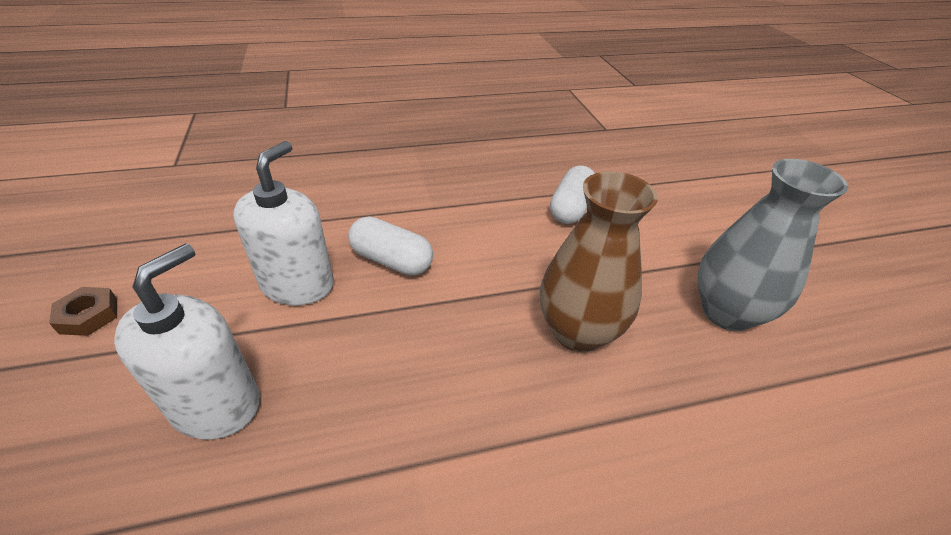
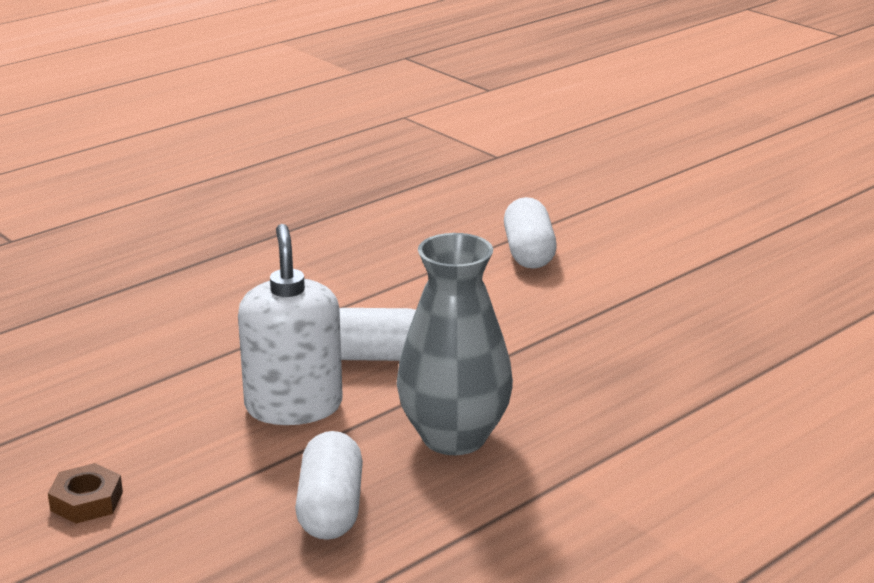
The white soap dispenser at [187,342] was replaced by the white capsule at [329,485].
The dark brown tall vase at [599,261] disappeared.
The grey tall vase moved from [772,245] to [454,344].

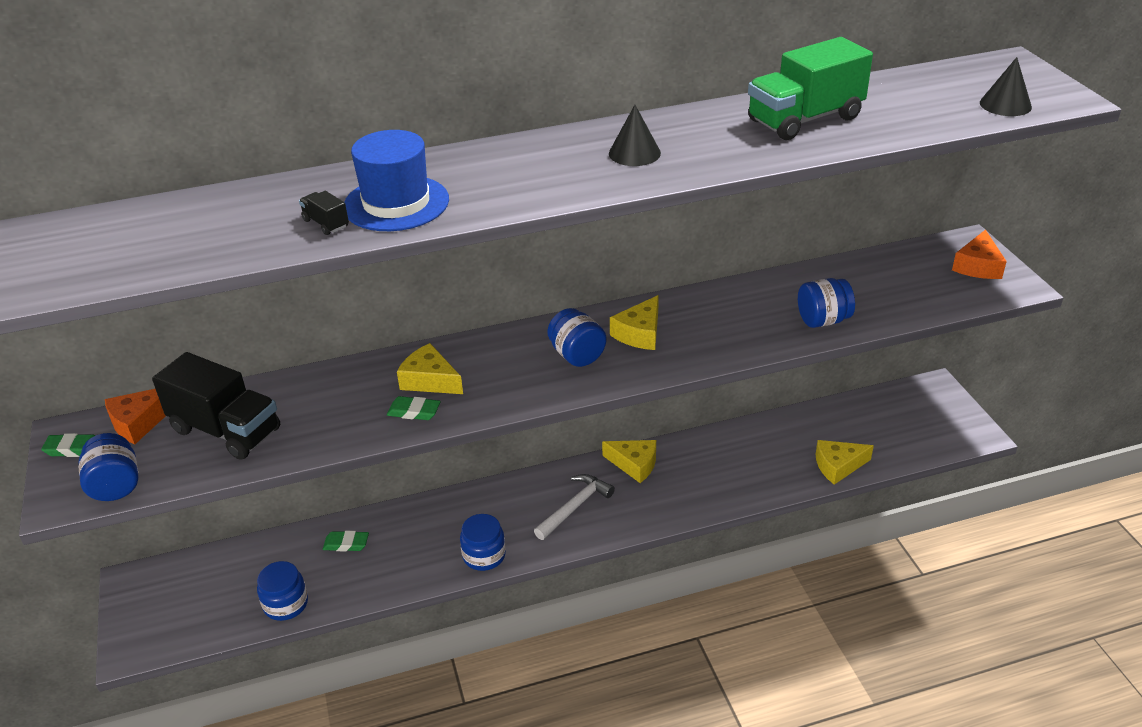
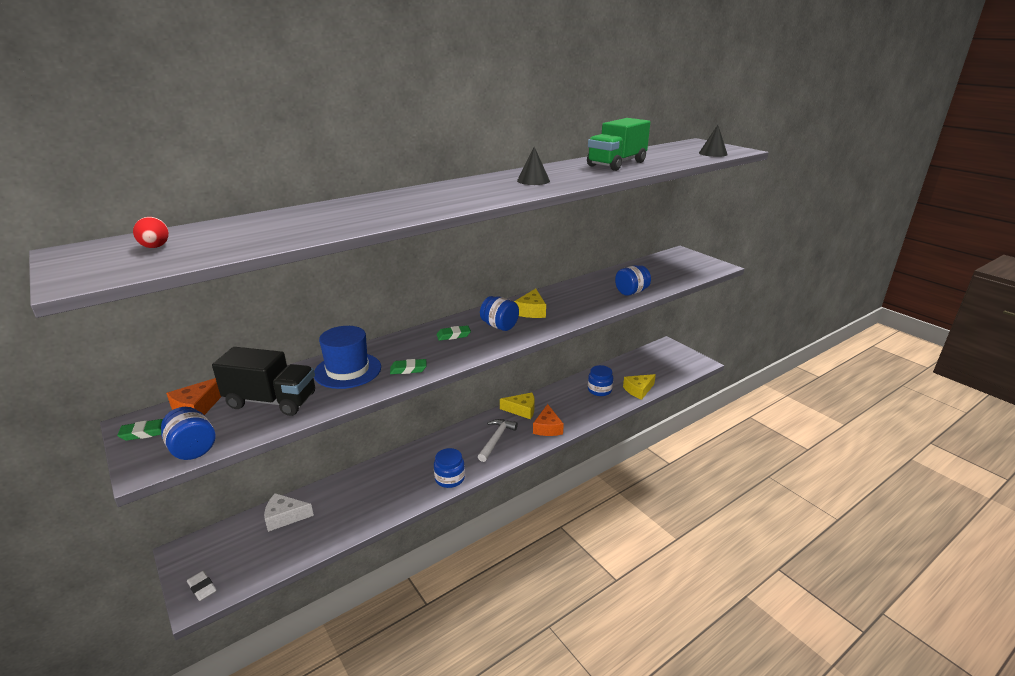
The royal blue jar moved from [282,591] to [600,380].
The black toy truck at [324,213] disappeared.
The leaf-green eraser moved from [346,541] to [454,333].
The royal blue top hat moved from [396,180] to [347,357].
The golden piece of cheese at [430,368] disappeared.
The orange piece of cheese moved from [979,254] to [548,420].
The crimson toy egg at [151,232] appeared.
The white eraser at [202,586] appeared.
The white piece of cheese at [289,512] appeared.

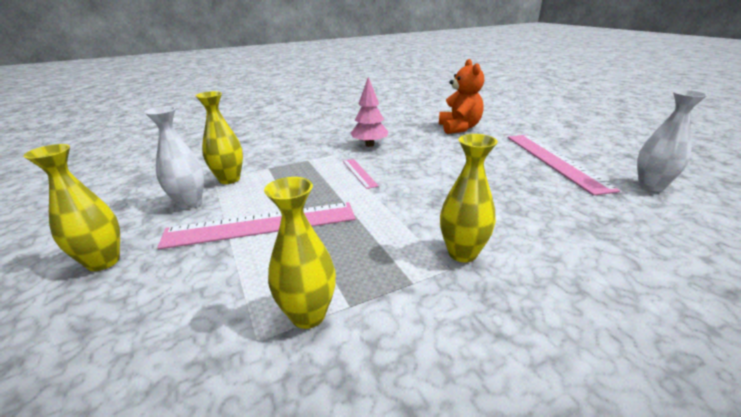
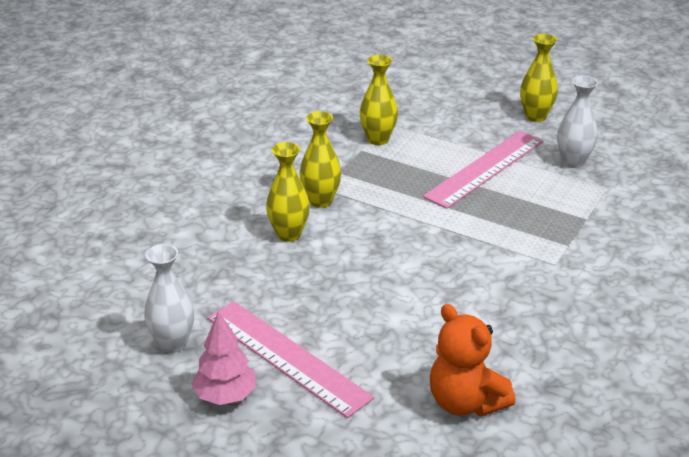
The golden tall vase moved from [219,137] to [288,192].
The rose-pink straightedge at [361,174] disappeared.
The rose-pink toy tree moved from [369,112] to [224,358].

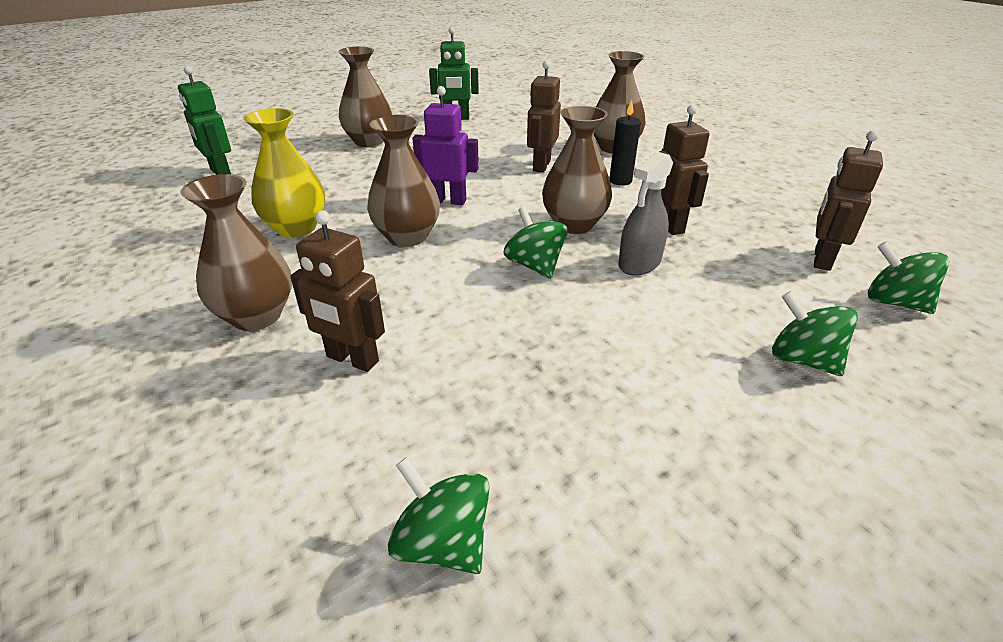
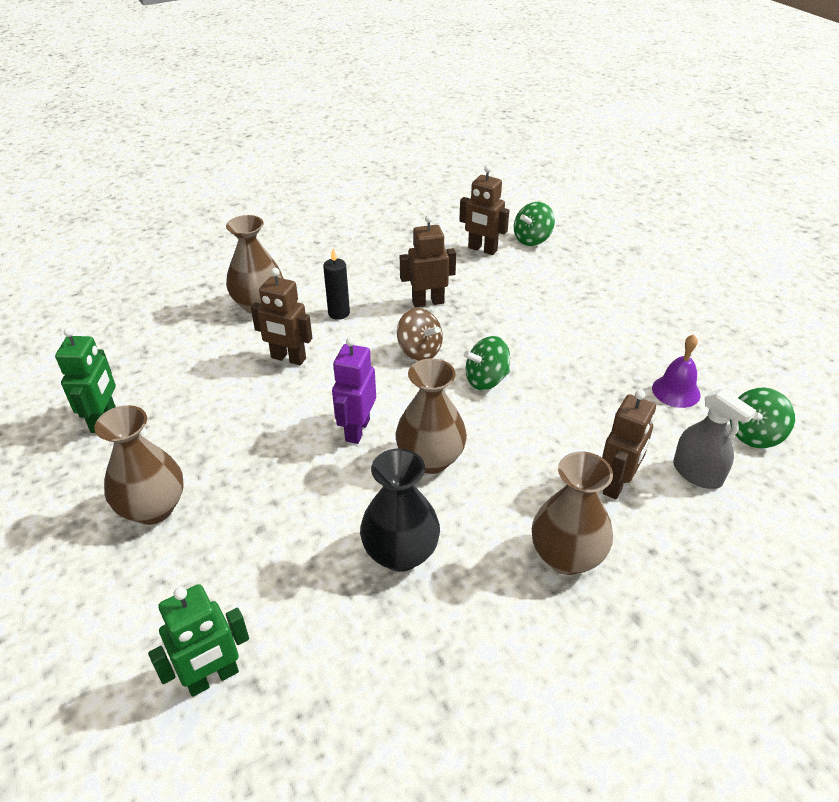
The golden tall vase at [284,173] became the black tall vase at [400,510].
The dark brown tall vase at [577,170] was replaced by the dark brown spinning top at [420,334].
The grey spray cleaner moved from [645,213] to [714,439].
The leaf-green spinning top at [815,333] disappeared.
The royal purple school bell at [676,371] appeared.

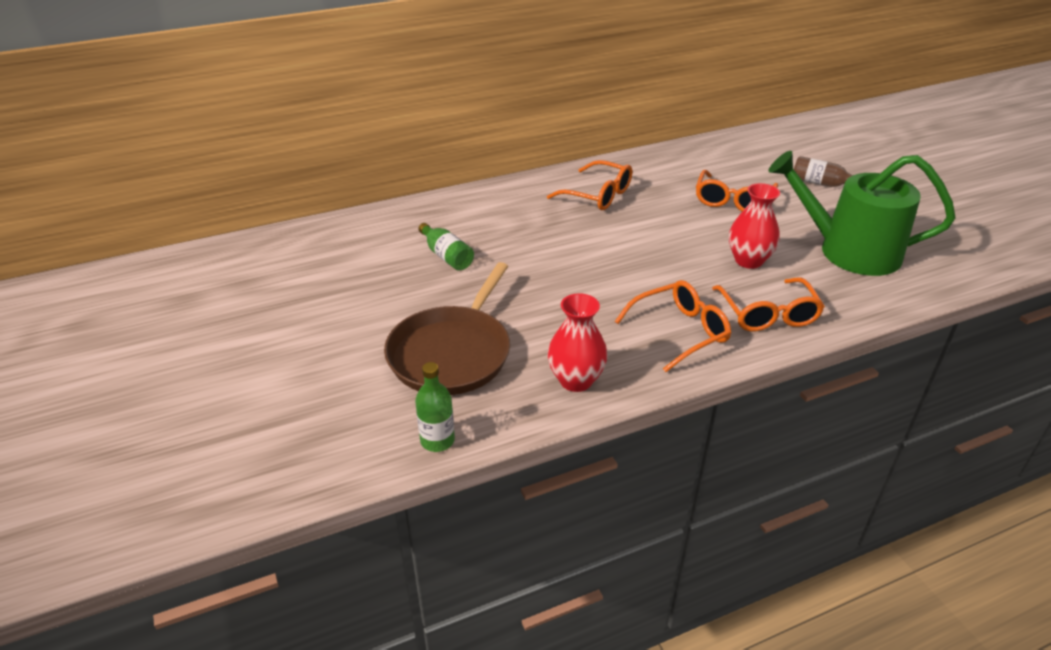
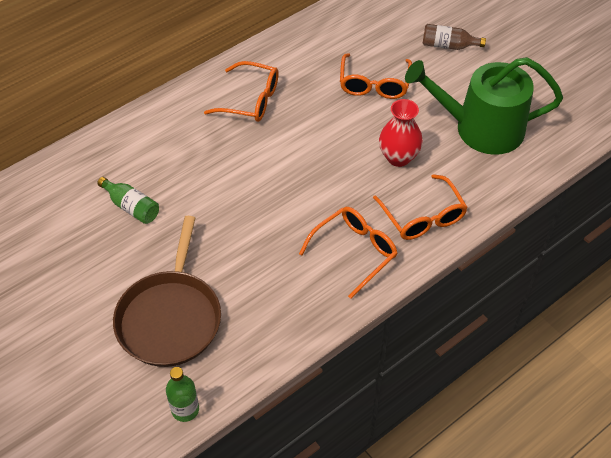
The crimson tall vase at [578,342] disappeared.

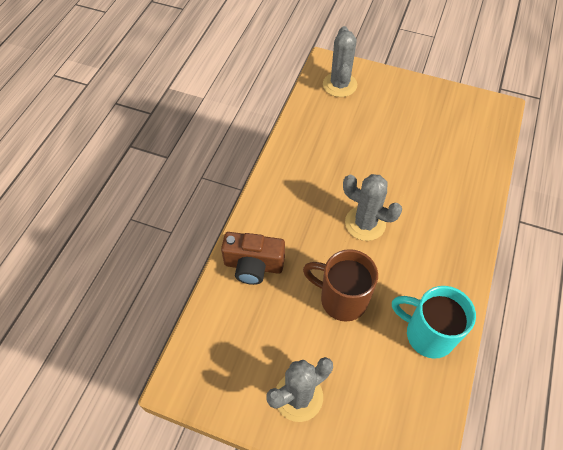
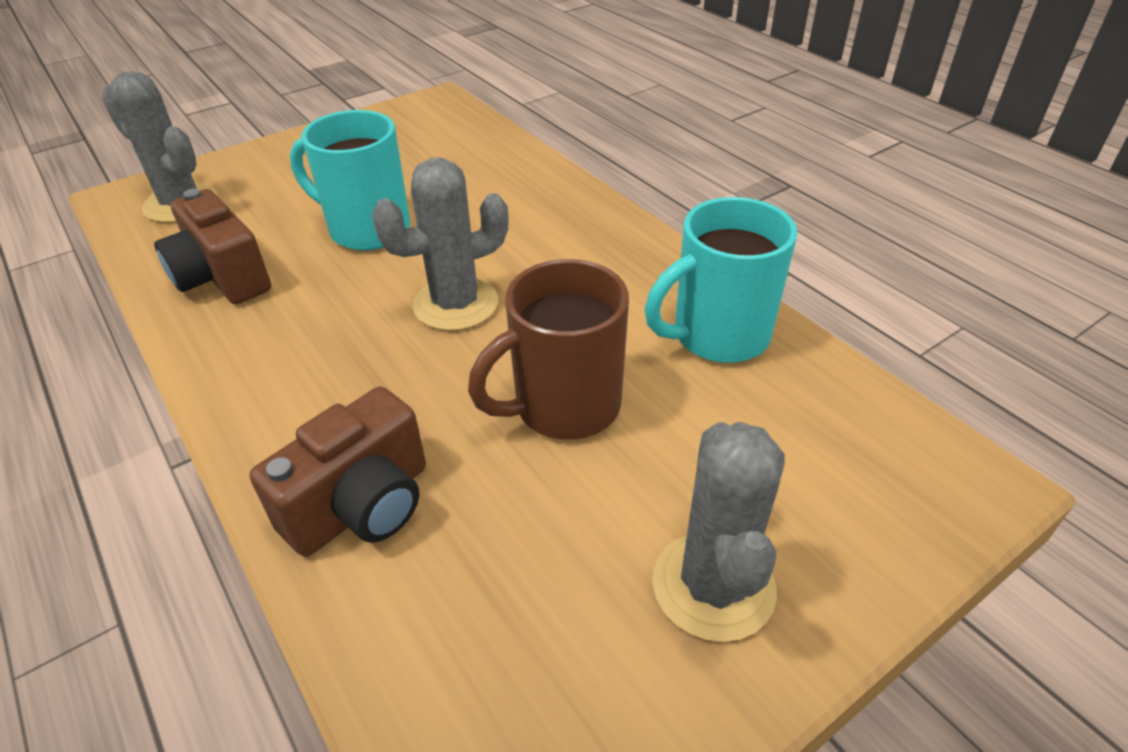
The dark brown photo camera at [212,246] appeared.
The aqua mug at [350,180] appeared.

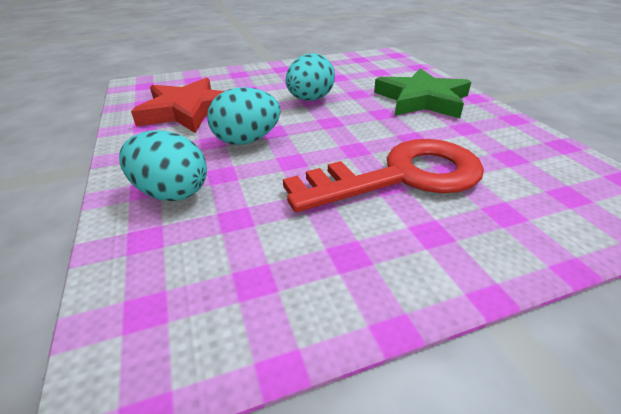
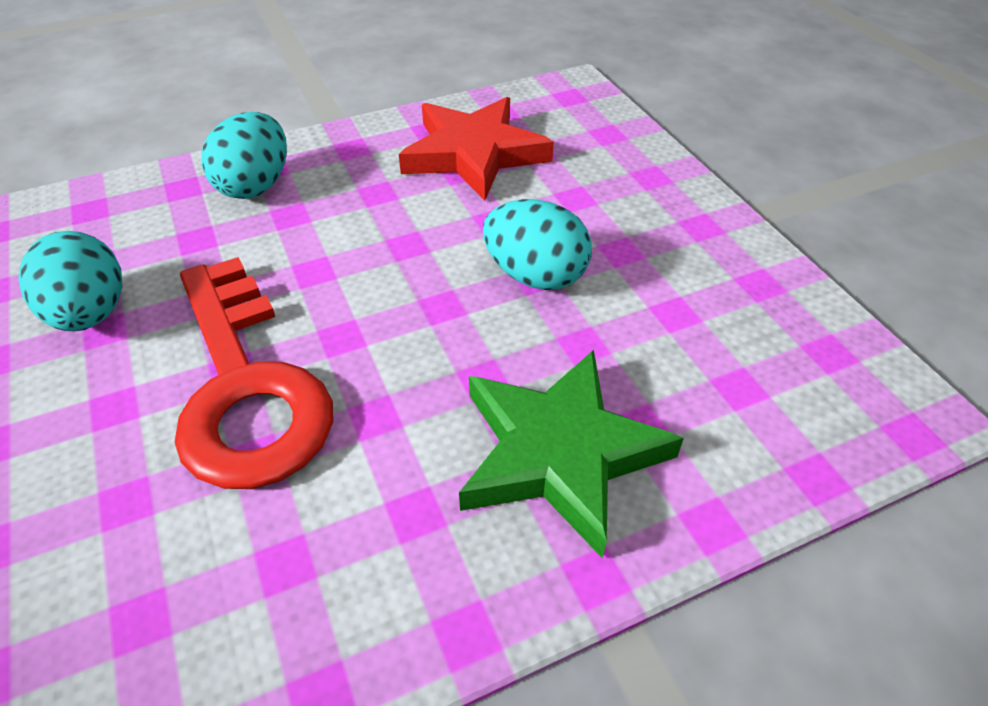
The aqua toy egg moved from [244,116] to [70,281].

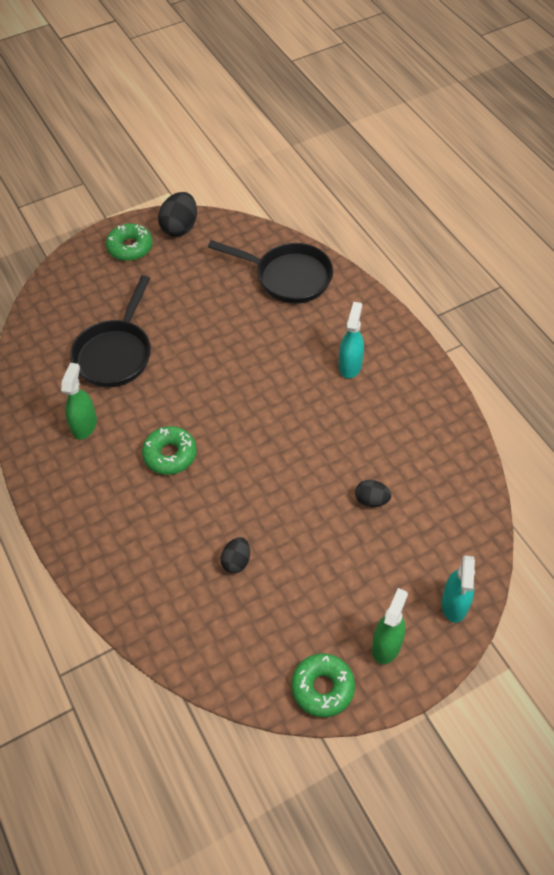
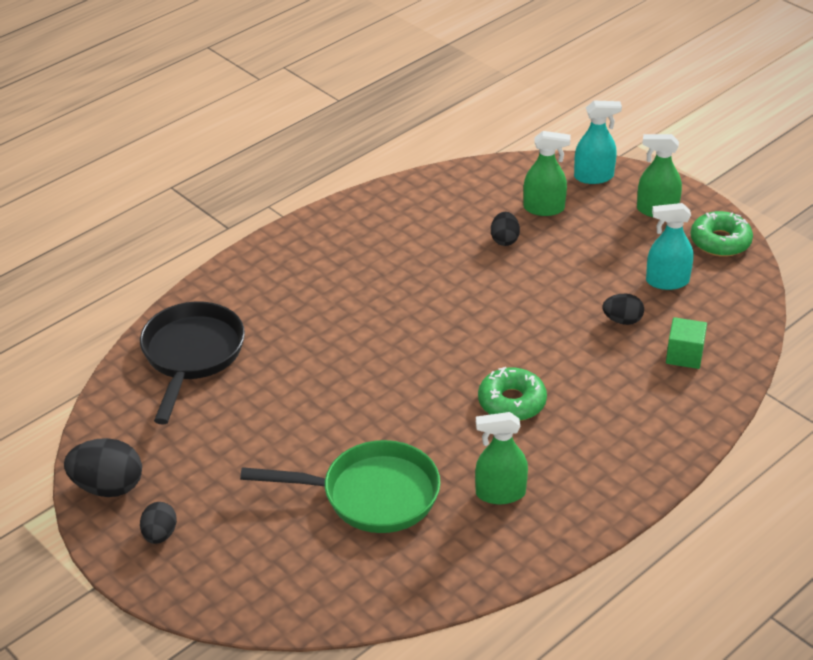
The black frying pan at [110,331] became the leaf-green frying pan at [340,486].
The leaf-green donut at [129,242] was replaced by the black toy egg at [158,523].
The aqua spray cleaner moved from [351,340] to [669,246].
The leaf-green spray cleaner at [547,173] appeared.
The leaf-green block at [686,343] appeared.

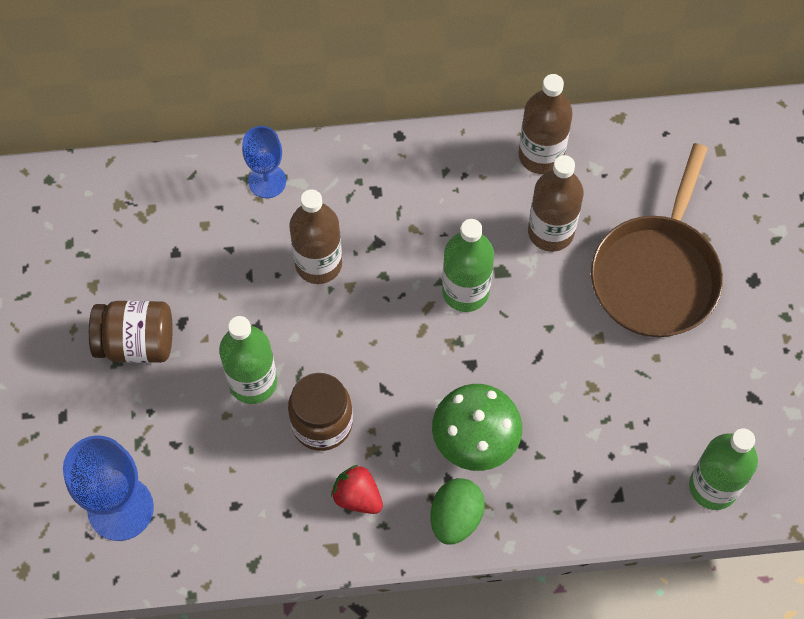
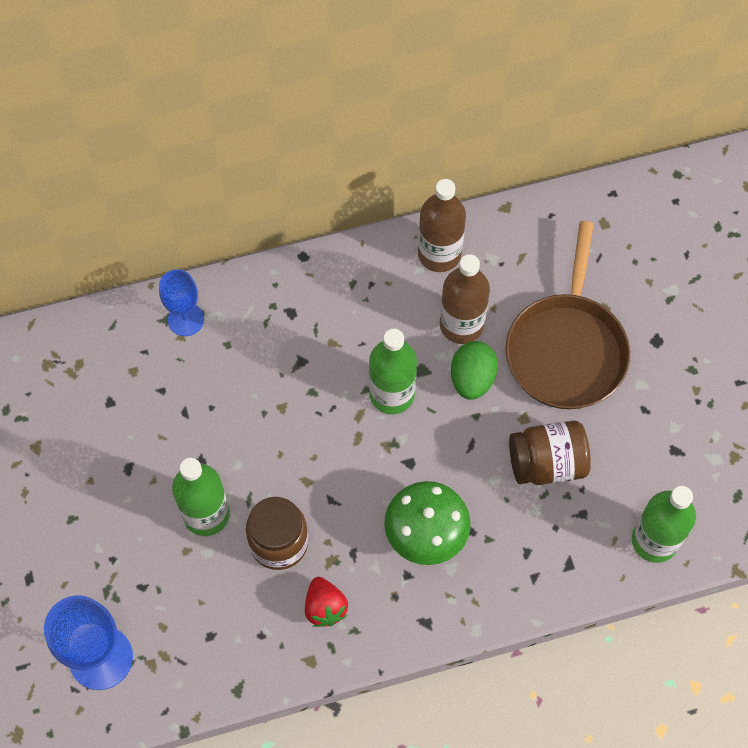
The dark brown jar moved from [131,331] to [550,453].
The dark brown flask at [315,236] disappeared.
The crimson berry at [357,489] turned 135 degrees counterclockwise.
The leaf-green toy egg moved from [457,511] to [474,370].

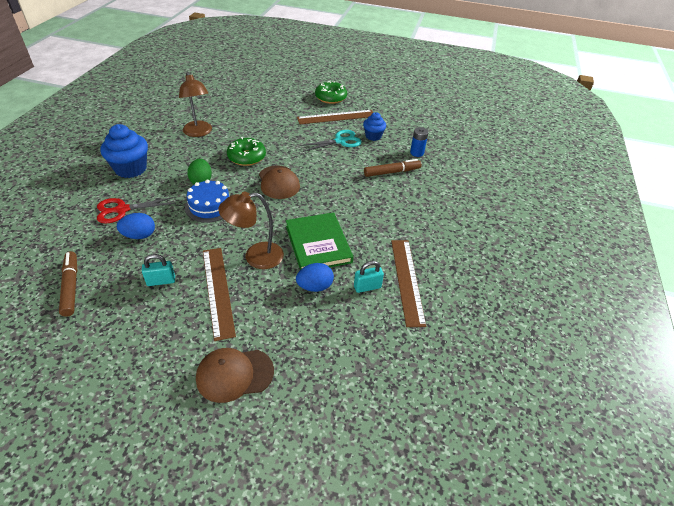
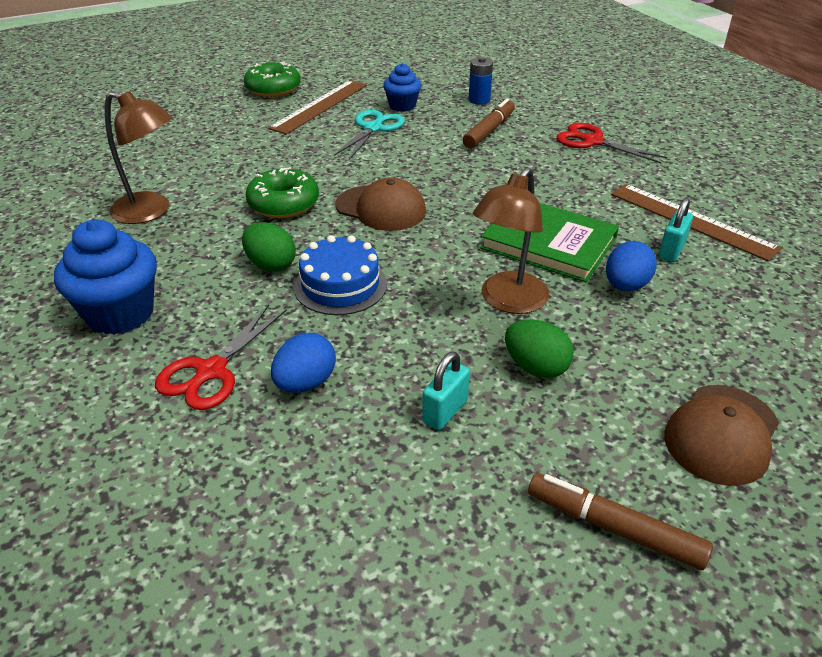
The dark brown marker pen moved from [68,284] to [620,521].
The dark brown straightedge at [219,294] was replaced by the leaf-green toy egg at [539,348].
The crimson pair of scissors at [611,143] appeared.

